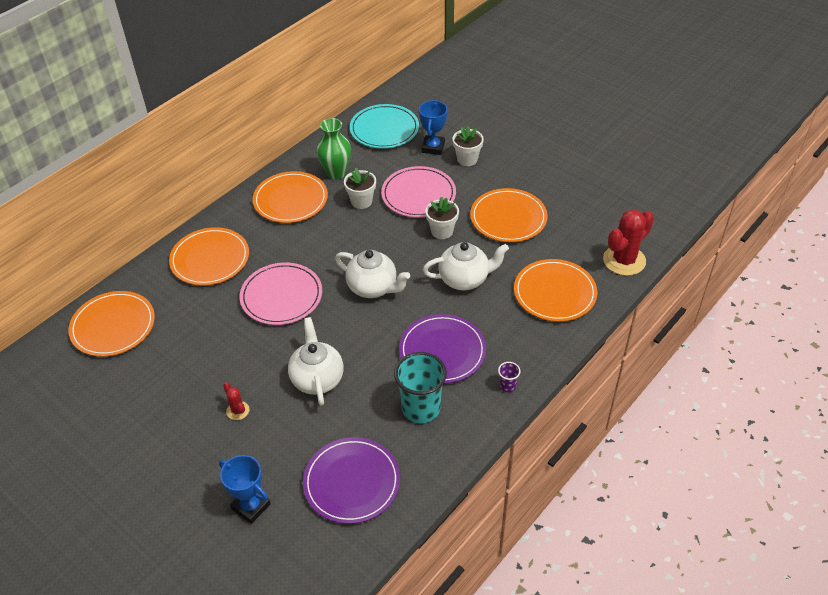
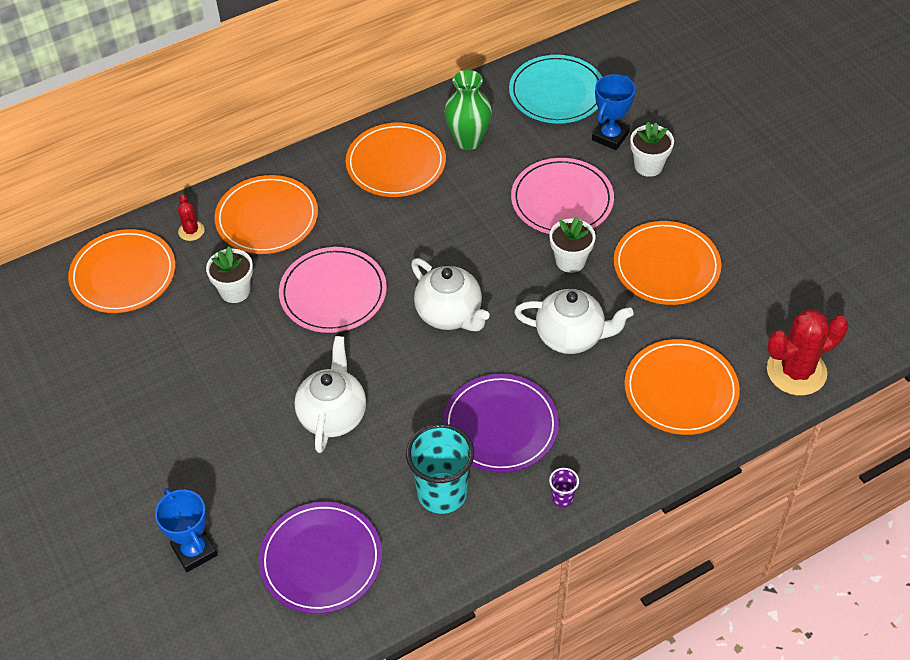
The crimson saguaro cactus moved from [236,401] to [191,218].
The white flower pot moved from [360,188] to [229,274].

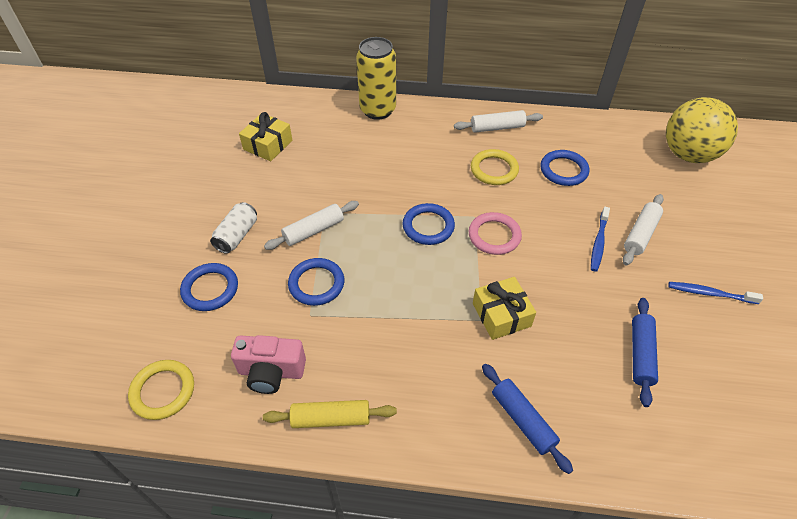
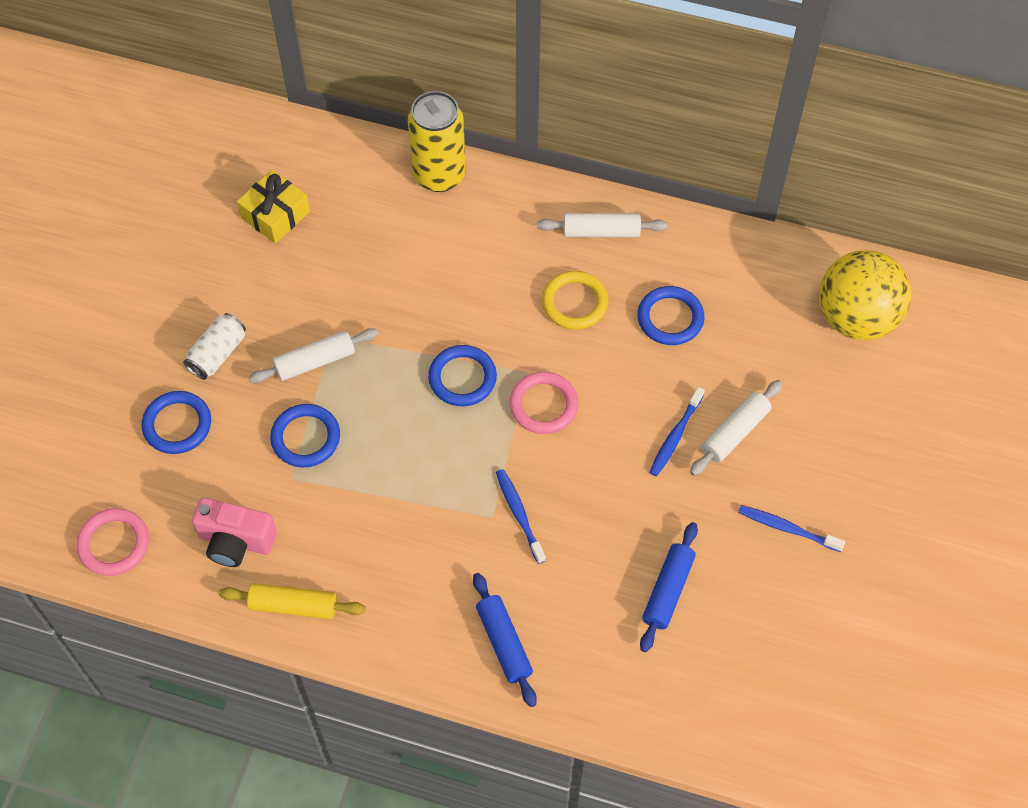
The golden ring at [161,390] became the rose-pink ring at [112,542].
The golden present at [504,308] was replaced by the royal blue dental brush at [521,516].

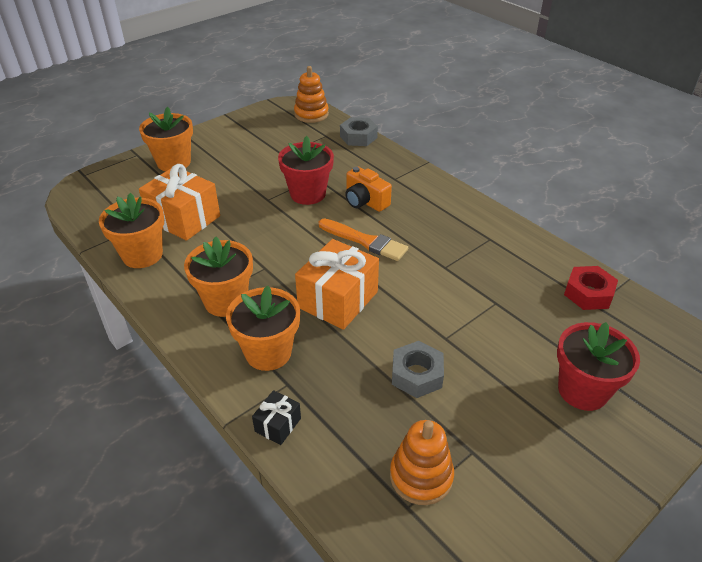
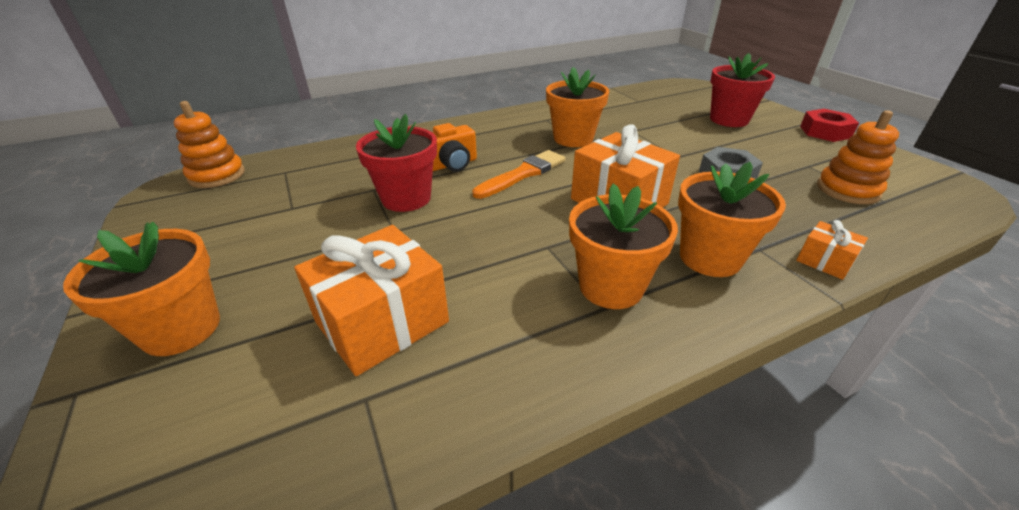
The orange flower pot moved from [131,230] to [577,107].
The black present at [276,417] became the orange present at [832,250].
The grey nut at [359,131] disappeared.
The crimson nut moved from [591,288] to [829,125].

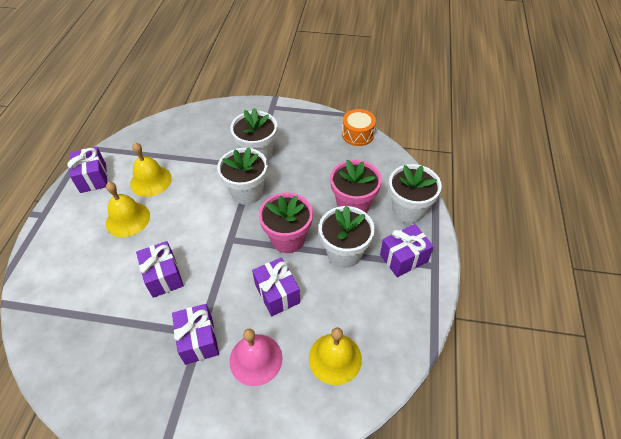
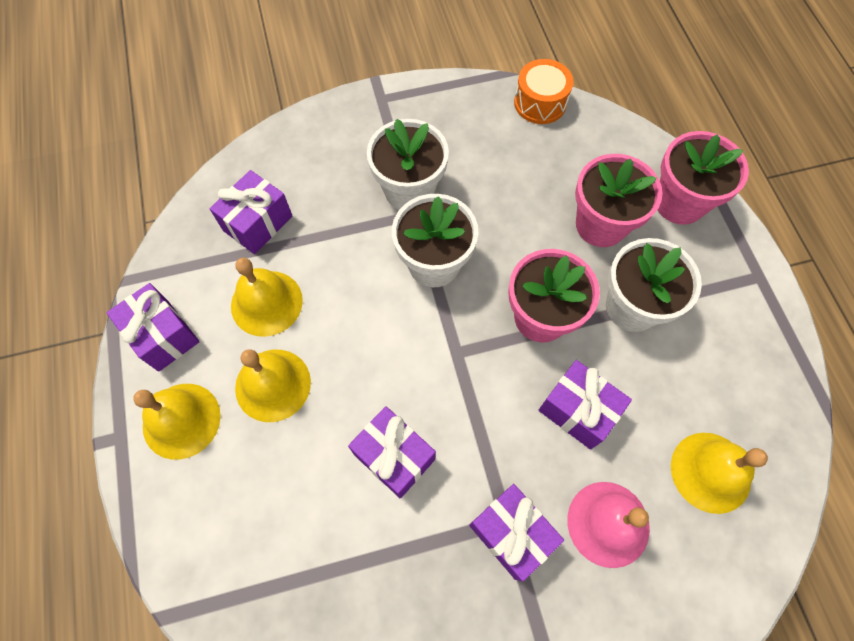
The royal purple present moved from [407,250] to [251,212].
The white flower pot at [415,193] became the rose-pink flower pot at [703,178].
The golden school bell at [177,422] appeared.

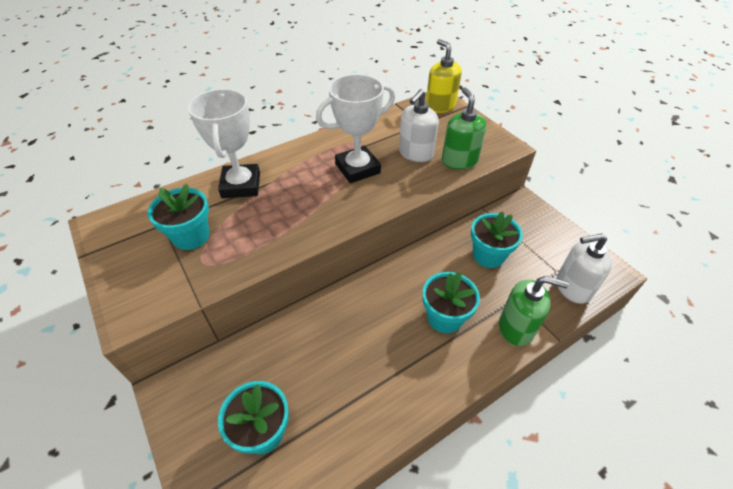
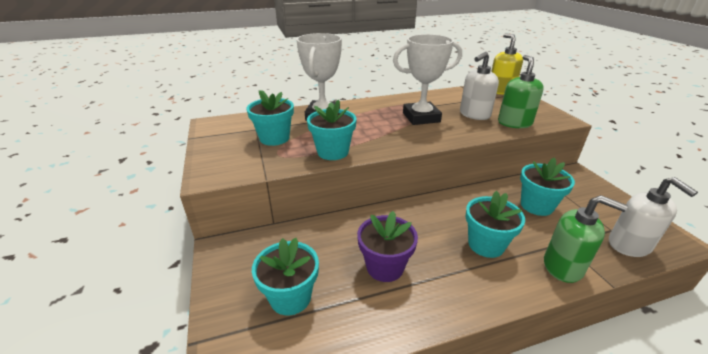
The white soap dispenser at [584,268] turned 120 degrees counterclockwise.
The aqua flower pot at [332,130] appeared.
The royal purple flower pot at [387,246] appeared.

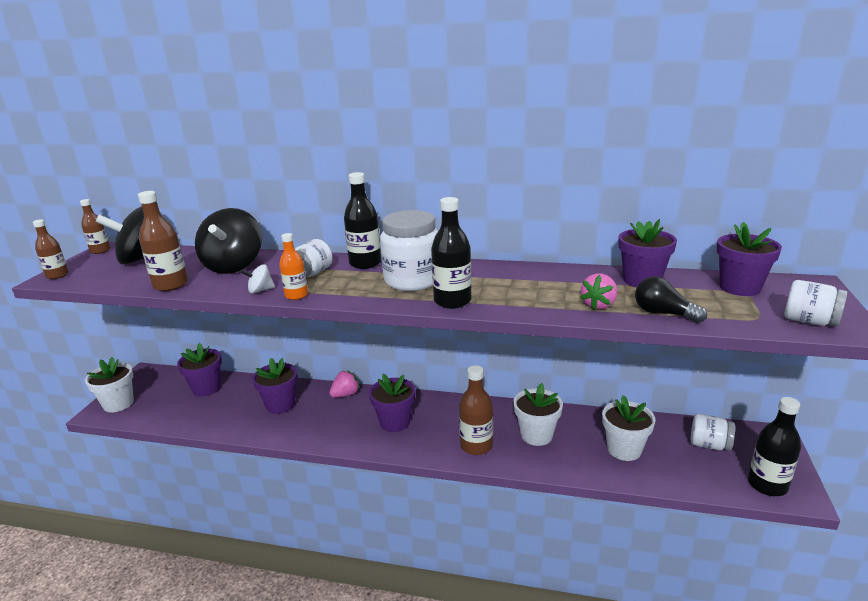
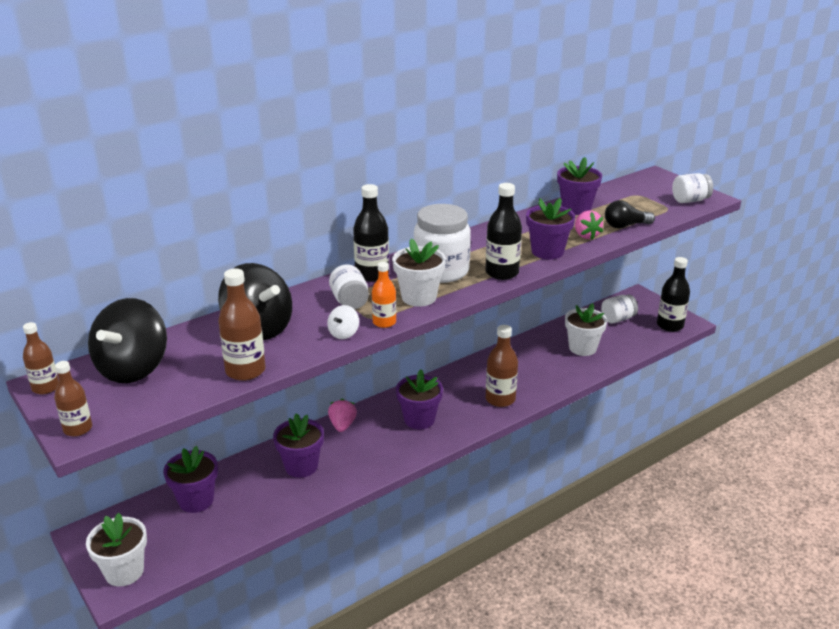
The white flower pot moved from [538,414] to [419,273].
The royal purple flower pot moved from [749,259] to [550,228].

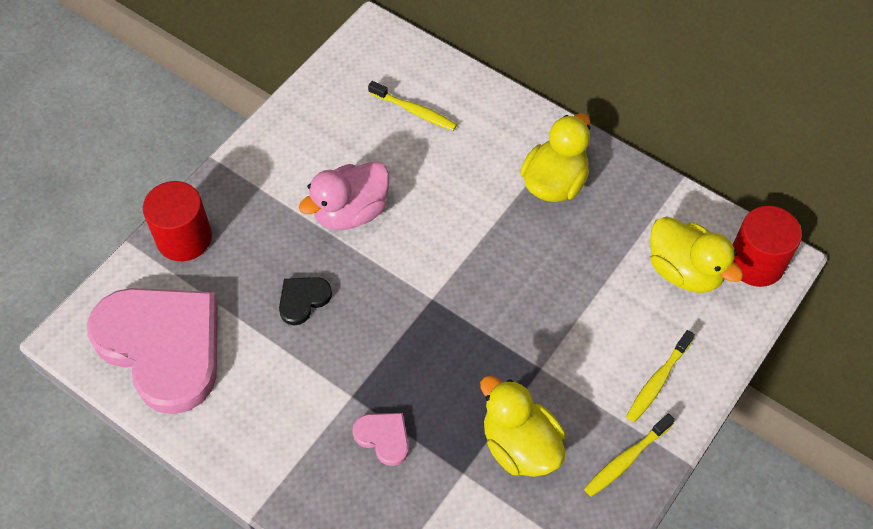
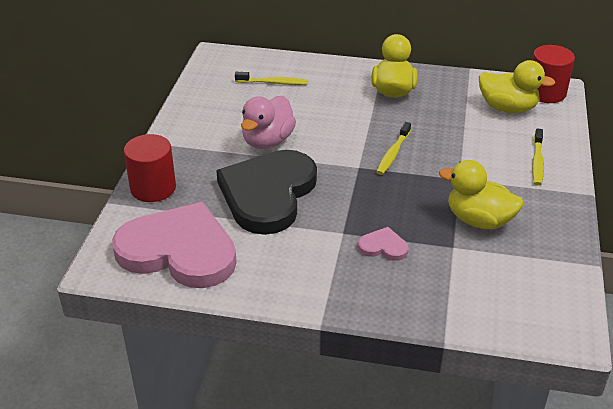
The black heart at [305,301] changed to 2.50 times the size.
The golden dental brush moved from [629,455] to [393,148].

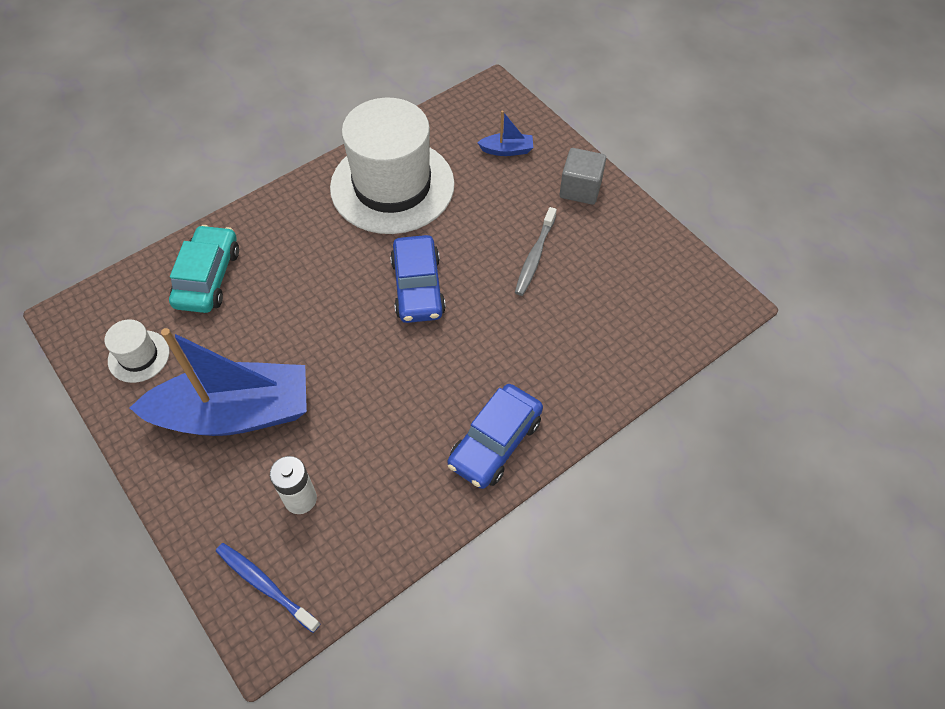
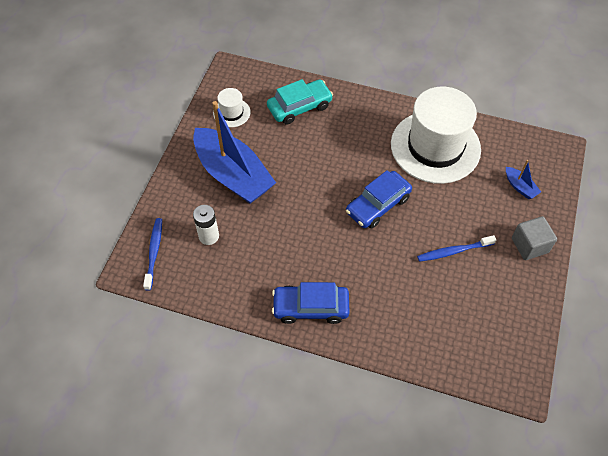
The grey dental brush at [536,251] became the royal blue dental brush at [456,248].

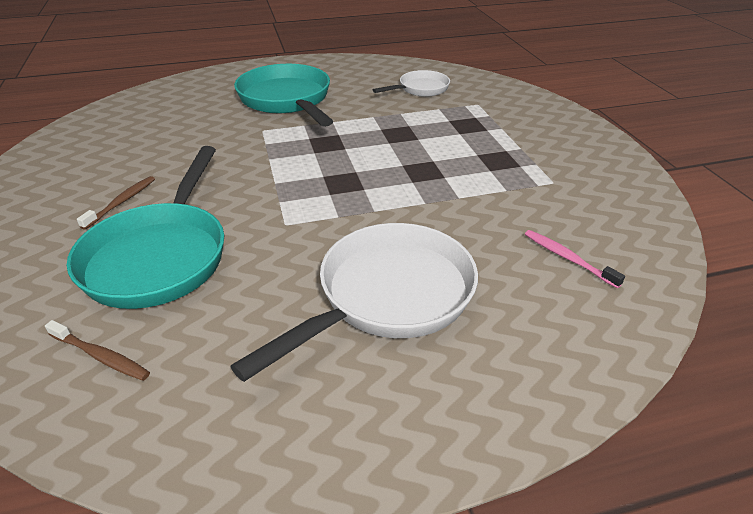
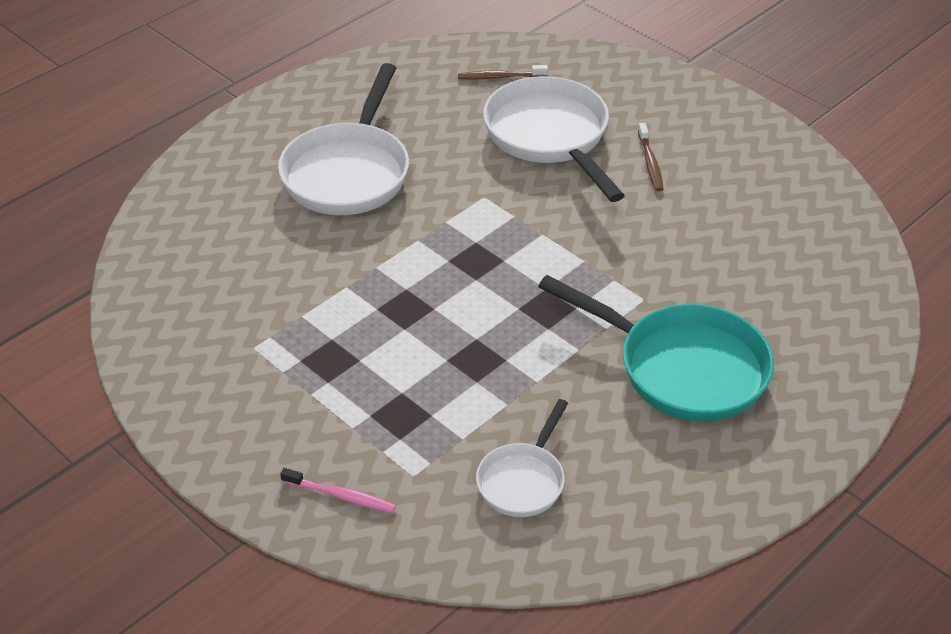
The aqua frying pan at [145,227] became the white frying pan at [554,139].
The rose-pink dental brush moved from [575,259] to [338,490].

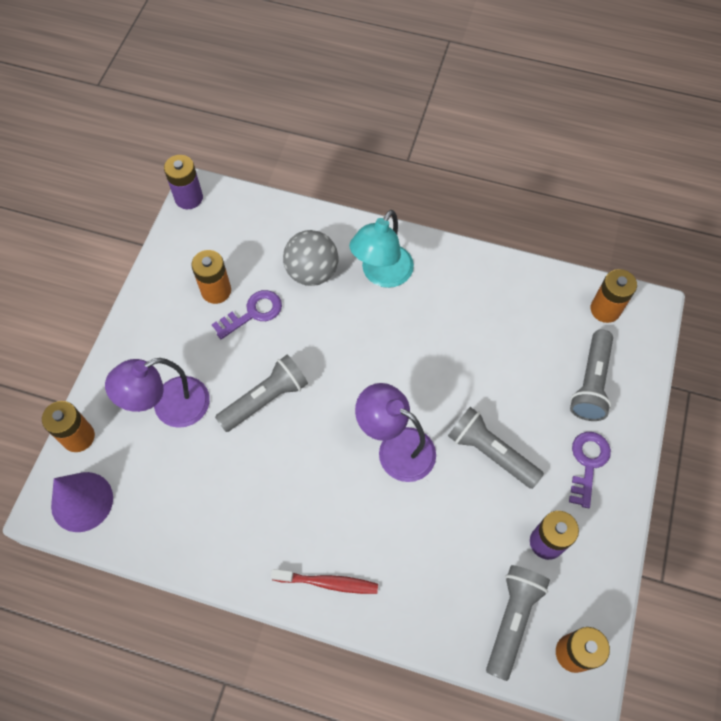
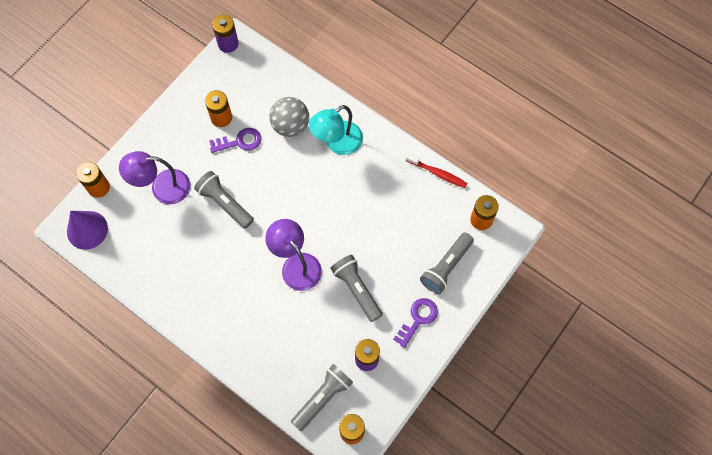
The grey flashlight at [261,393] turned 120 degrees counterclockwise.
The crimson dental brush moved from [324,581] to [437,170].

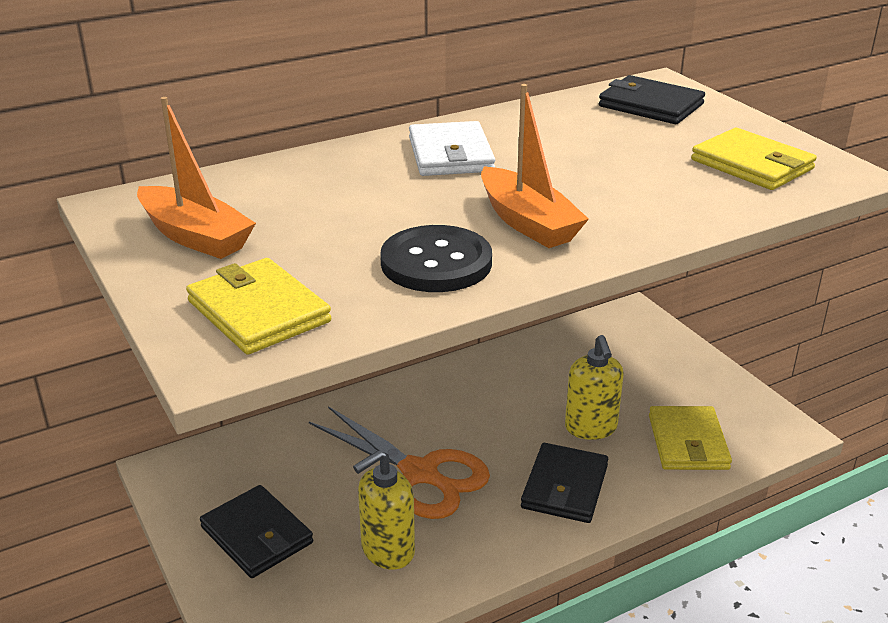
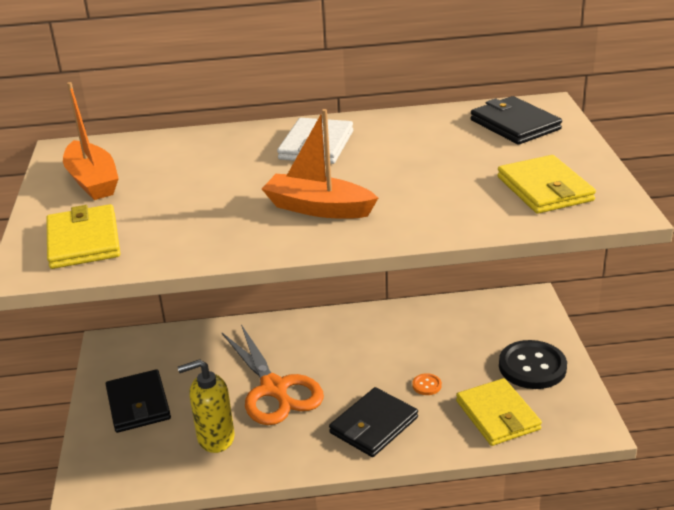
The black sewing button moved from [436,258] to [533,364].
The orange sailboat at [535,166] turned 120 degrees clockwise.
The golden soap dispenser at [594,387] was replaced by the orange sewing button at [427,384].
The golden wallet at [690,438] turned 45 degrees counterclockwise.

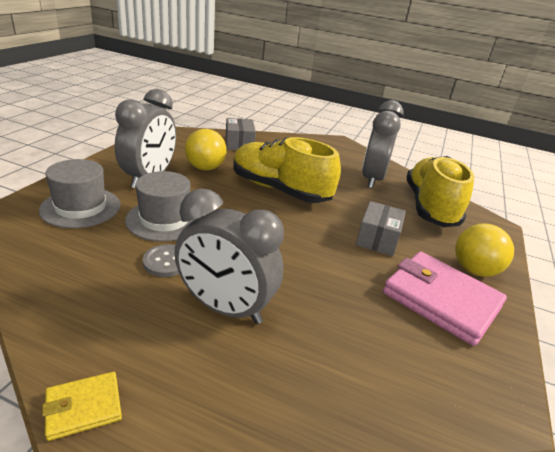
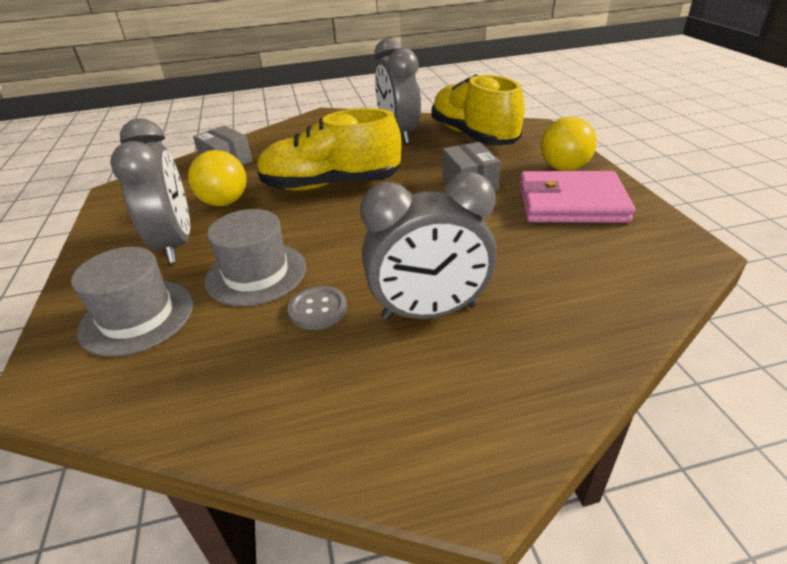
The golden wallet at [82,406] disappeared.

